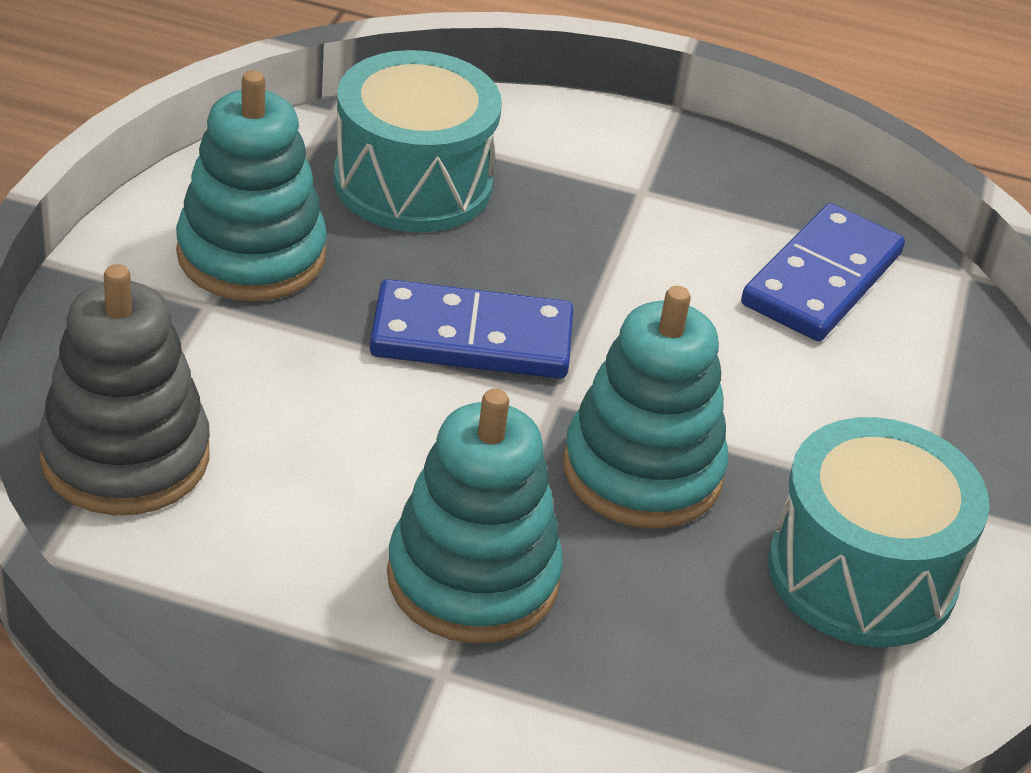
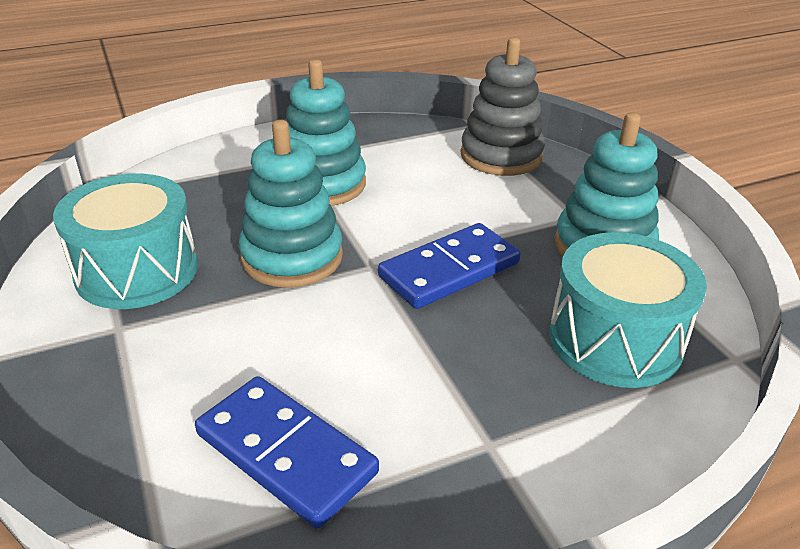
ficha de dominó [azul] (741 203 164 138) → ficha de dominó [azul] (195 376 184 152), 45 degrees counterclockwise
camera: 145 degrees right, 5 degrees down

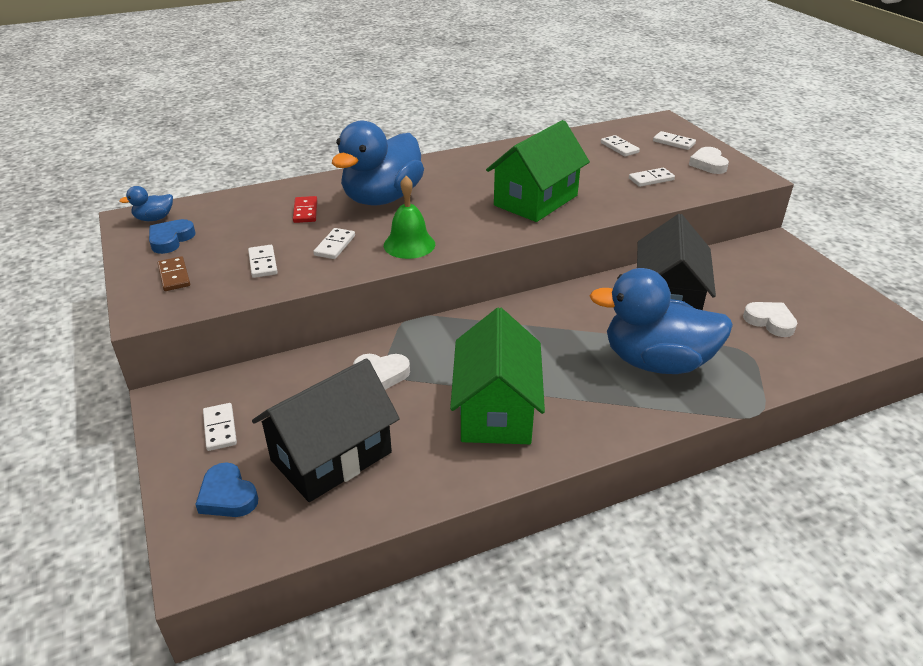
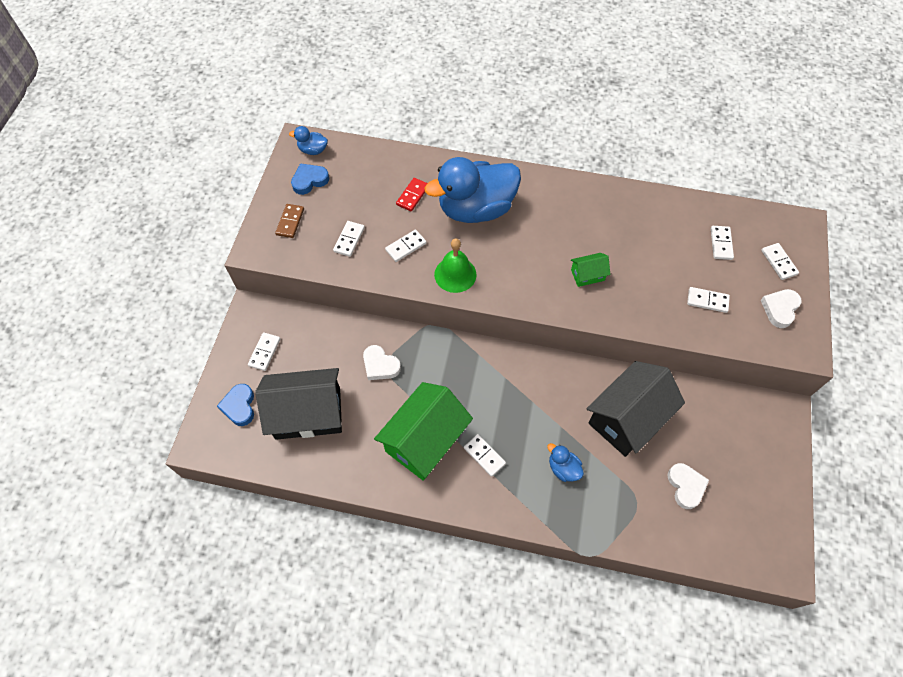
- → ficha de dominó [blanco] (464 434 42 43)
pato [azul] (589 268 144 106) → pato [azul] (547 443 37 39), x0.41
casa [verde] (486 120 104 102) → casa [verde] (571 253 39 34), x0.45
camera: 35 degrees right, 25 degrees up

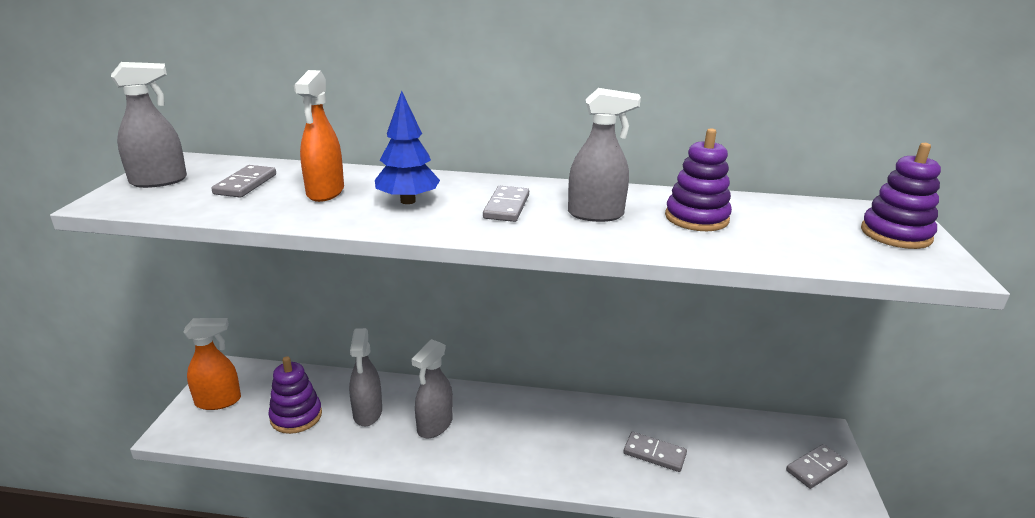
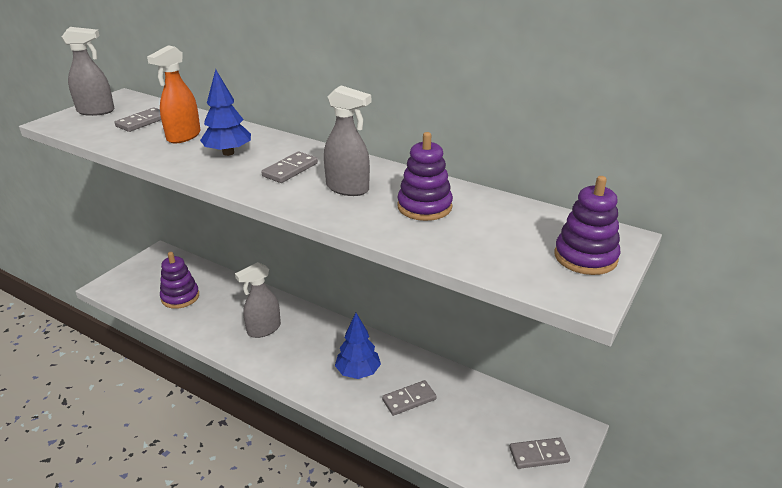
- → árbol [azul] (335 313 46 66)
ficha de dominó [gris] (623 432 64 40) → ficha de dominó [gris] (382 380 55 36), 75 degrees counterclockwise
pulverizador [naranja] (183 318 58 92) → -
pulverizador [gris] (349 328 33 98) → -
camera: 25 degrees right, 5 degrees up

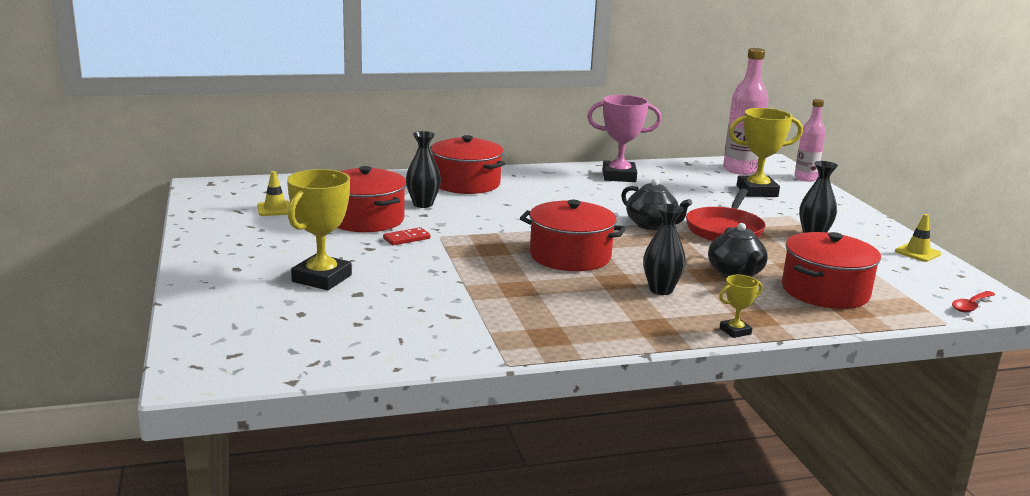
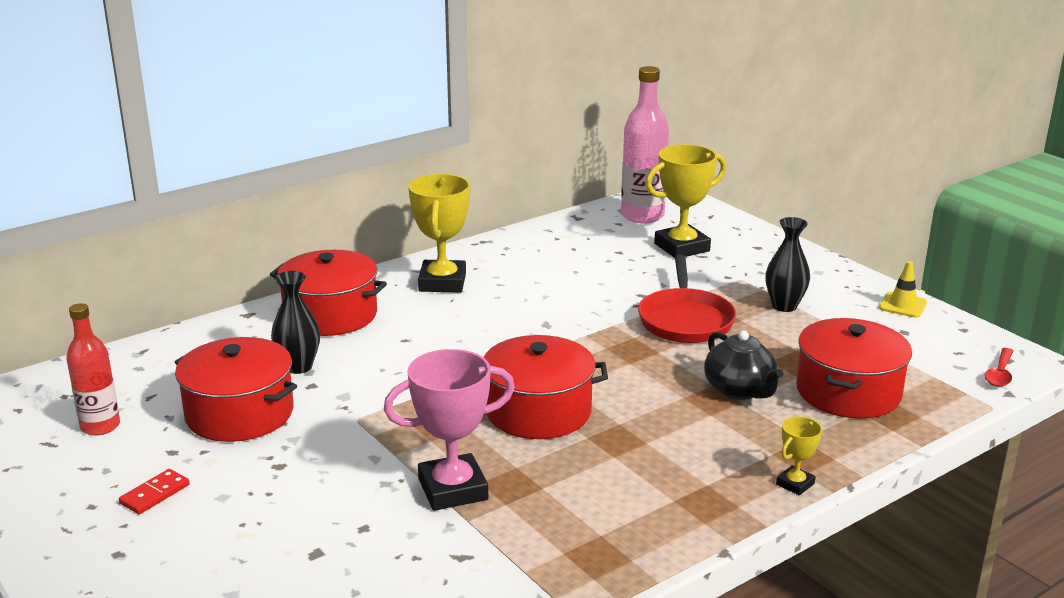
cono de tráfico [amarillo] (257 171 33 45) → botella [rojo] (66 303 54 133)
ficha de dominó [rojo] (383 227 48 18) → ficha de dominó [rojo] (119 469 70 45), relocated
trofeo [rosa] (587 95 75 87) → trofeo [rosa] (384 349 131 162), relocated
trofeo [amarillo] (287 169 65 121) → trofeo [amarillo] (408 174 62 119), relocated
tetera [negro] (621 179 71 51) → -
florero [negro] (643 204 43 91) → -
botella [rosa] (794 99 31 83) → -
camera: 20 degrees left, 5 degrees up

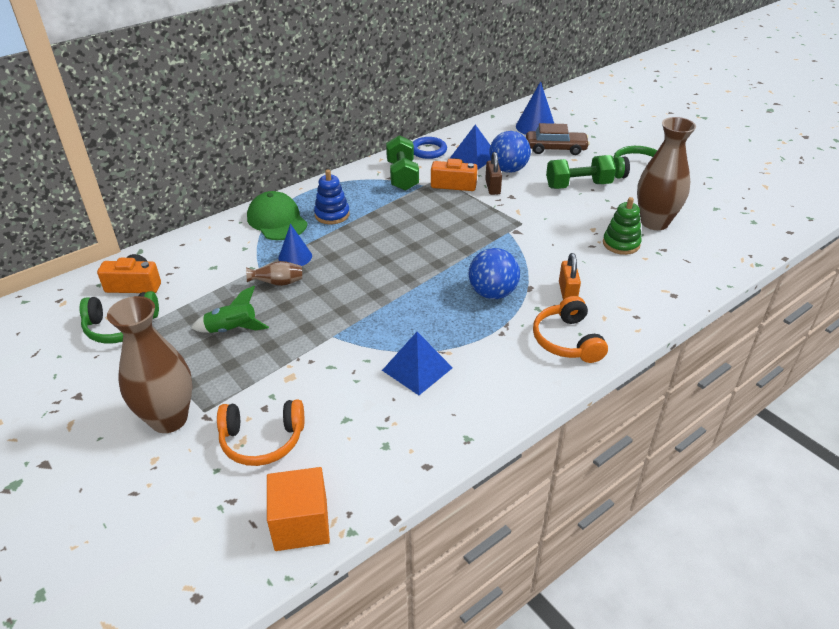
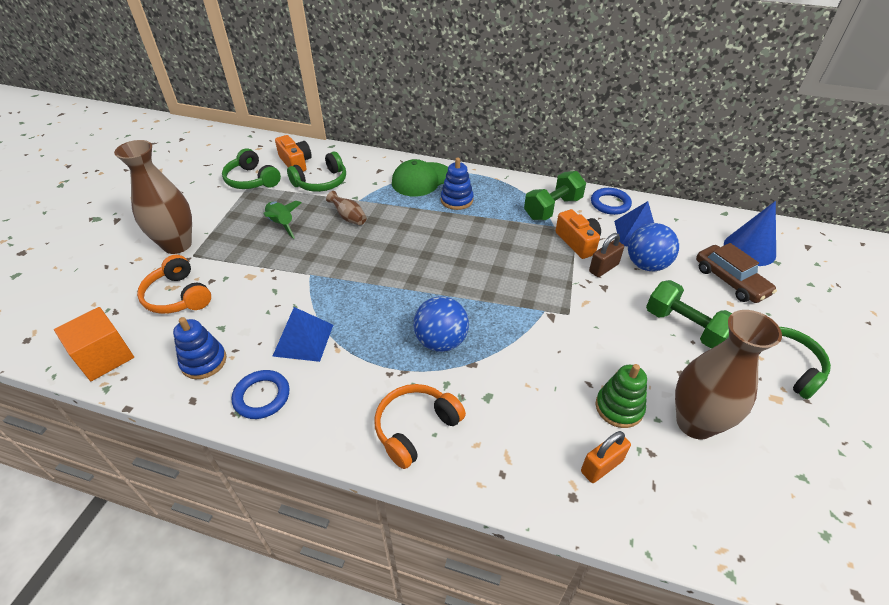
- → juguete apilable [azul] (173 317 53 62)
- → anillo [azul] (232 370 58 49)
- → auriculares [verde] (287 152 59 40)
gorra [verde] (247 191 61 49) → gorra [verde] (392 159 56 37), 150 degrees counterclockwise
candado [naranja] (559 253 22 47) → candado [naranja] (581 431 50 52), relocated
cono [azul] (278 224 34 42) → -
camera: 55 degrees right, 5 degrees up

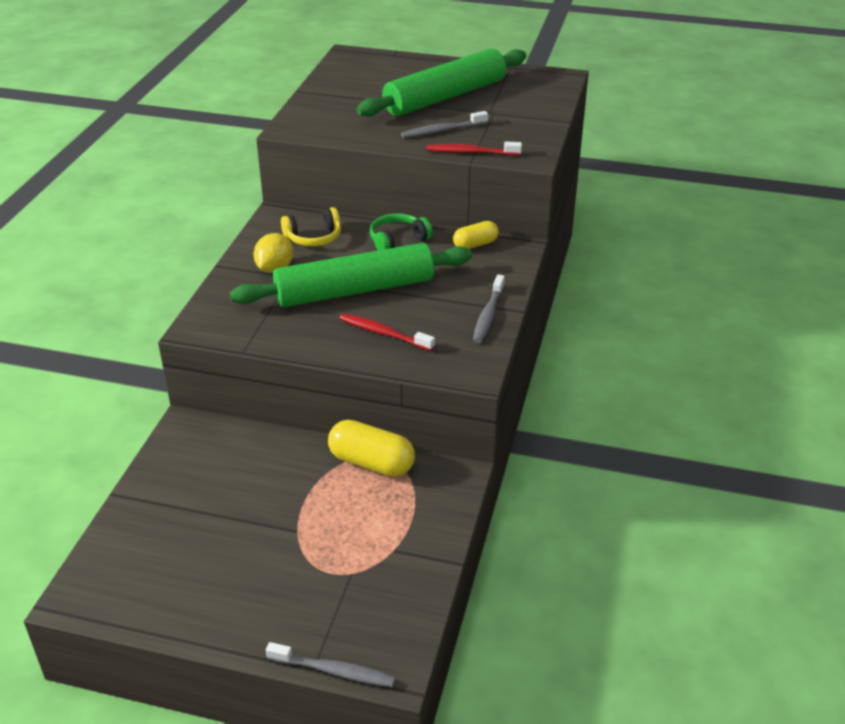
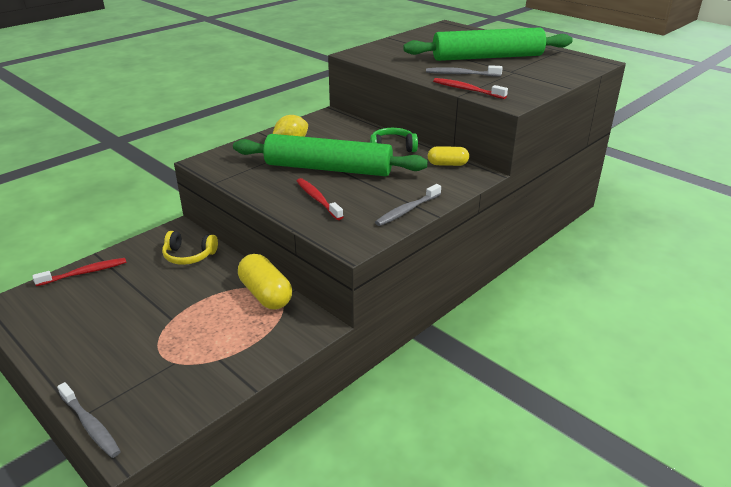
- → cepillo de dientes [rojo] (32 258 94 28)
auriculares [amarillo] (281 207 60 39) → auriculares [amarillo] (162 231 56 34), relocated
camera: 30 degrees right, 5 degrees down

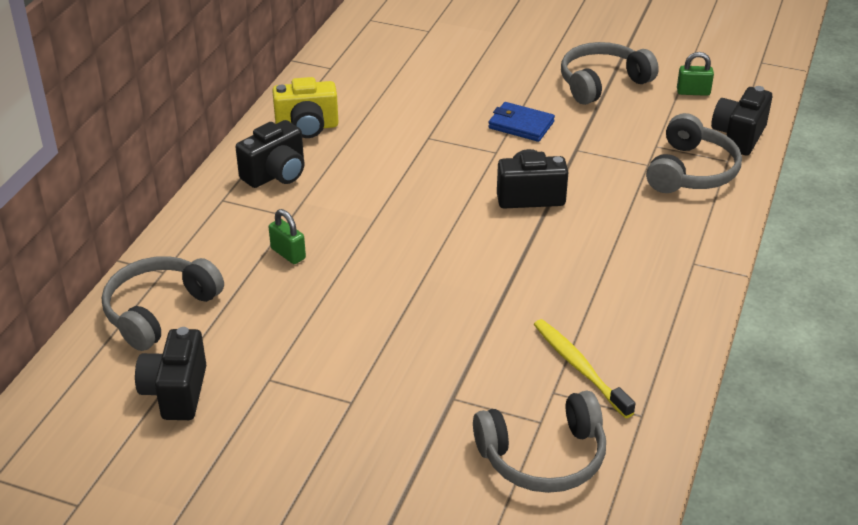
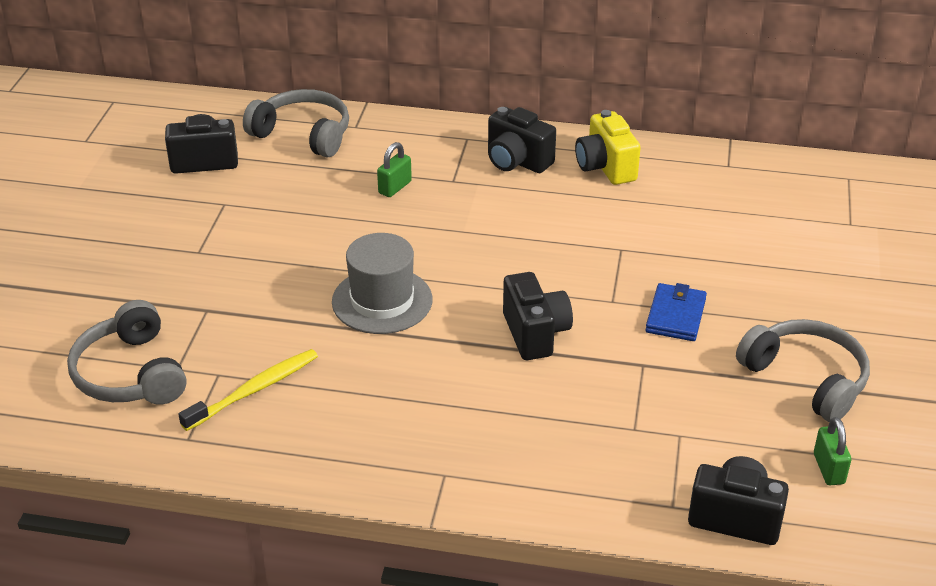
- → sombrero [gris] (332 233 101 101)
auriculares [gris] (646 113 96 80) → -
camera: 80 degrees right, 0 degrees up

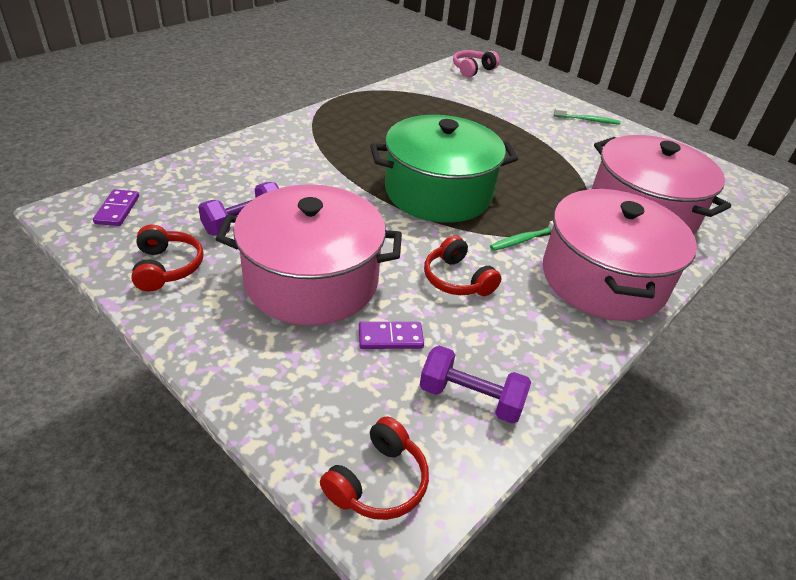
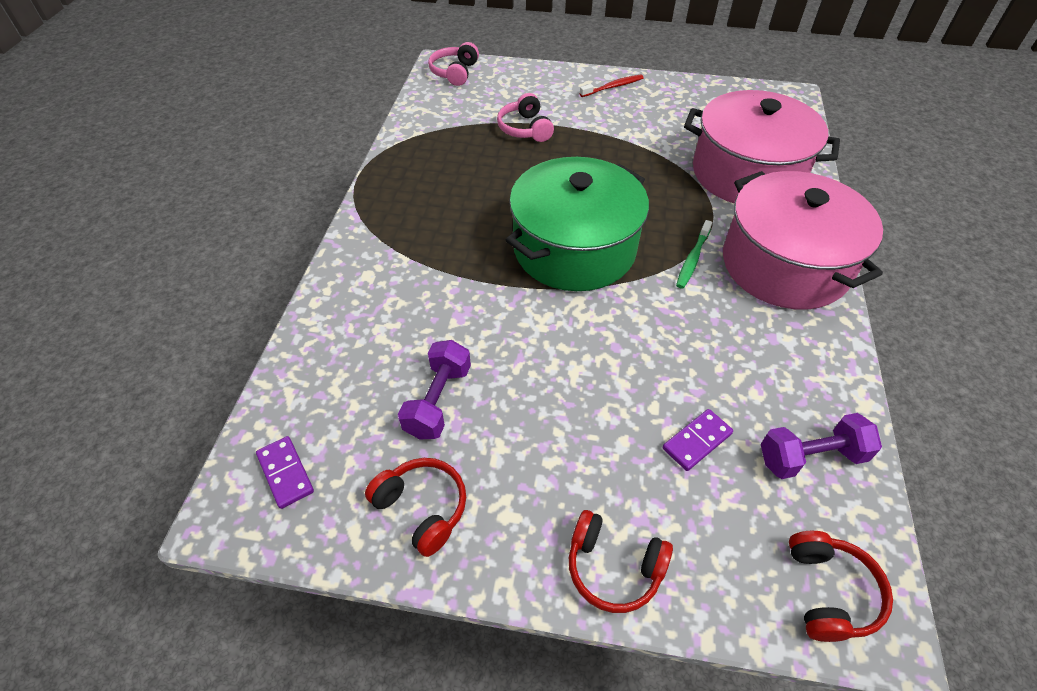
- → auriculares [rosa] (497 93 57 49)
auriculares [rojo] (424 235 77 61) → auriculares [rojo] (569 510 104 103), relocated
cepillo de dientes [verde] (554 108 67 16) → cepillo de dientes [rojo] (580 75 64 22)
olla [rosa] (216 184 186 141) → -
camera: 30 degrees left, 10 degrees up

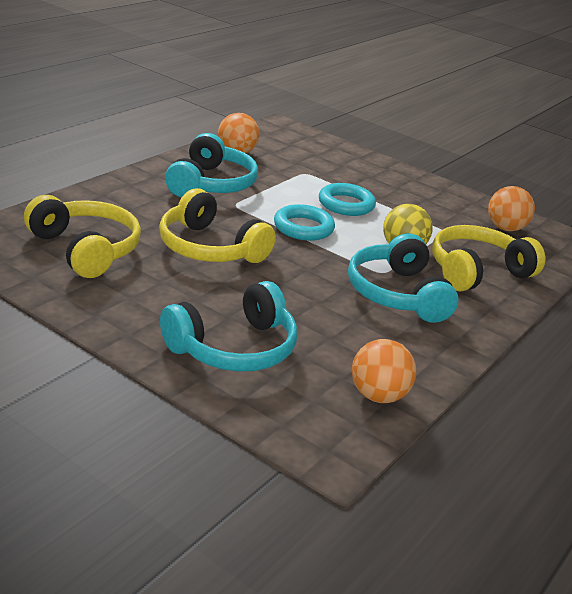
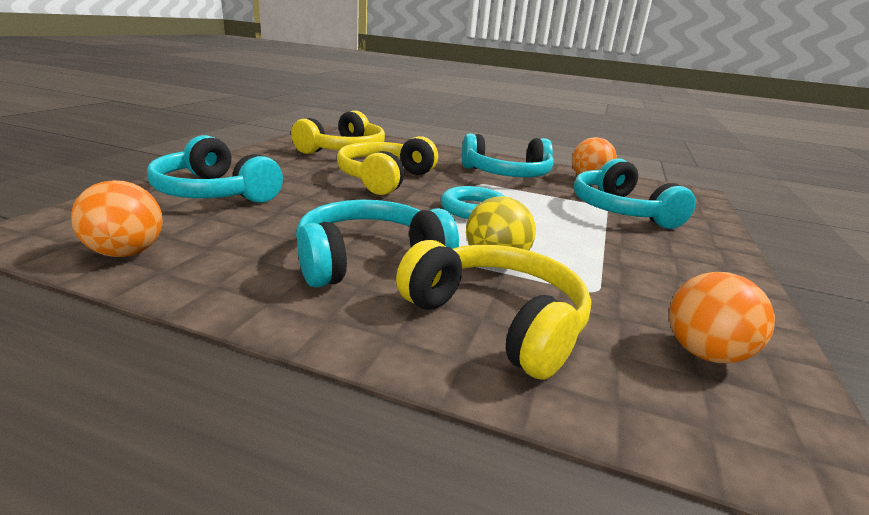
- → auriculares [turquesa] (574 158 122 71)
anillo [turquesa] (319 183 57 33) → -
camera: 75 degrees right, 5 degrees down

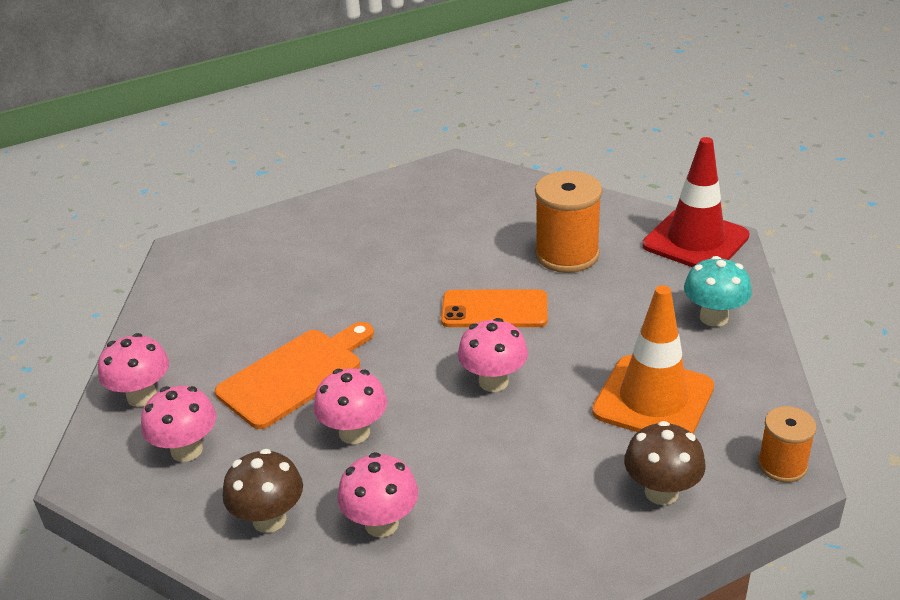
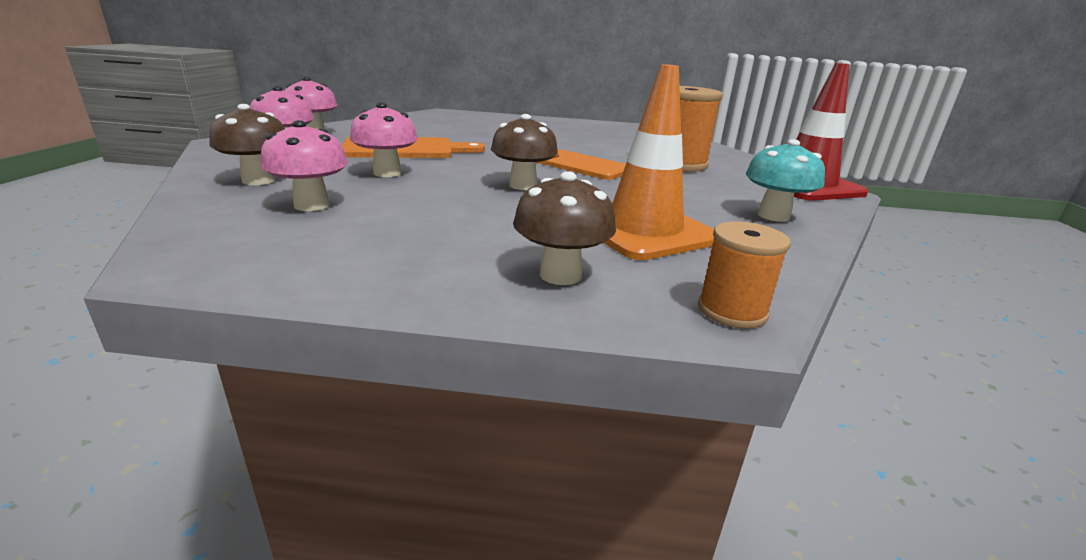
seta [rosa] (458 318 70 74) → seta [marrón] (491 114 67 76)
camera: 30 degrees right, 10 degrees down

